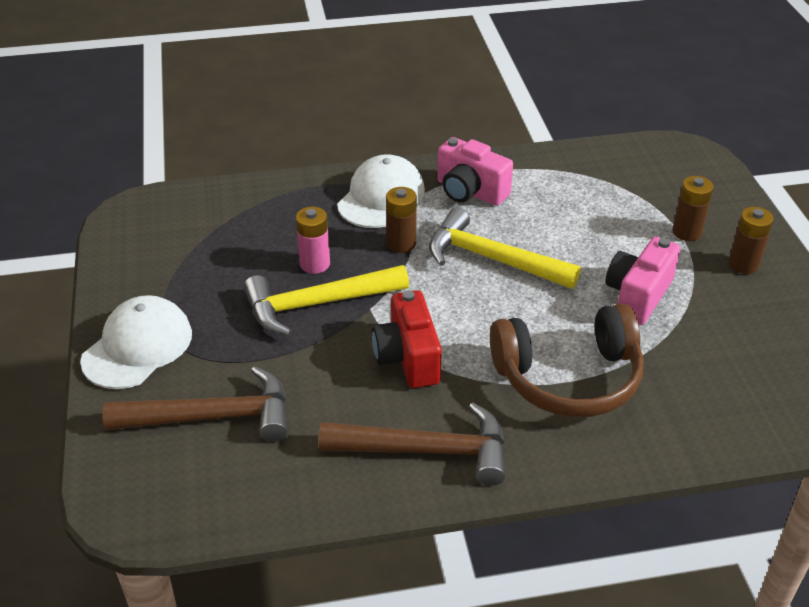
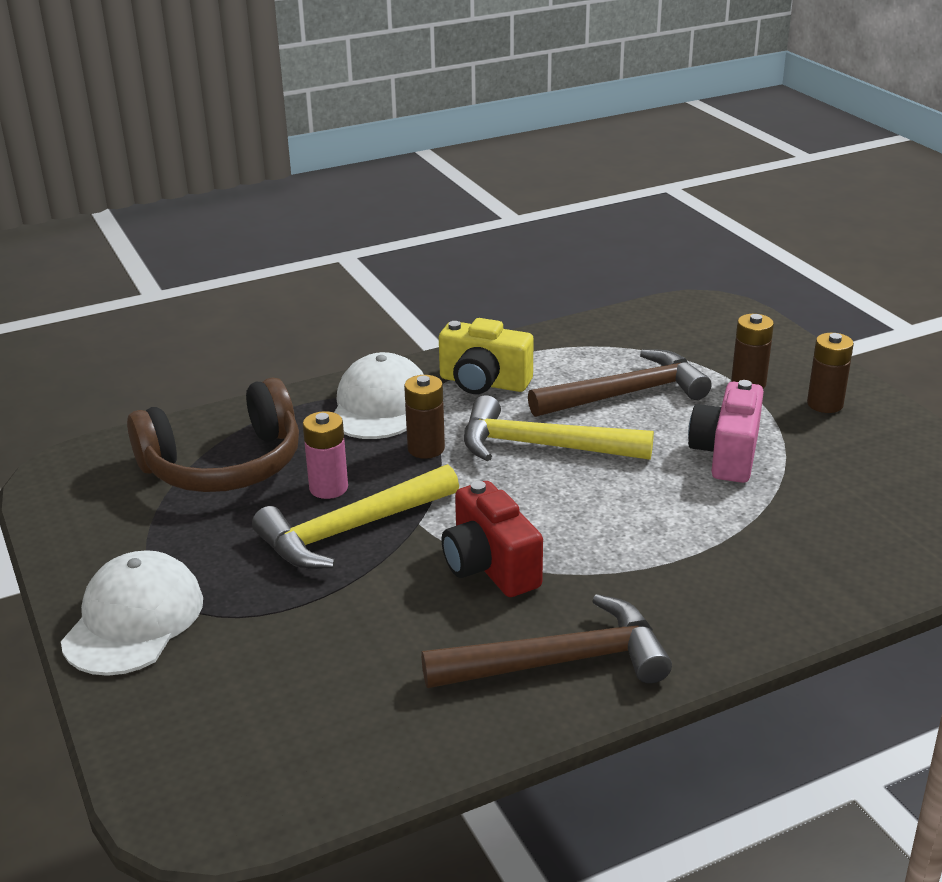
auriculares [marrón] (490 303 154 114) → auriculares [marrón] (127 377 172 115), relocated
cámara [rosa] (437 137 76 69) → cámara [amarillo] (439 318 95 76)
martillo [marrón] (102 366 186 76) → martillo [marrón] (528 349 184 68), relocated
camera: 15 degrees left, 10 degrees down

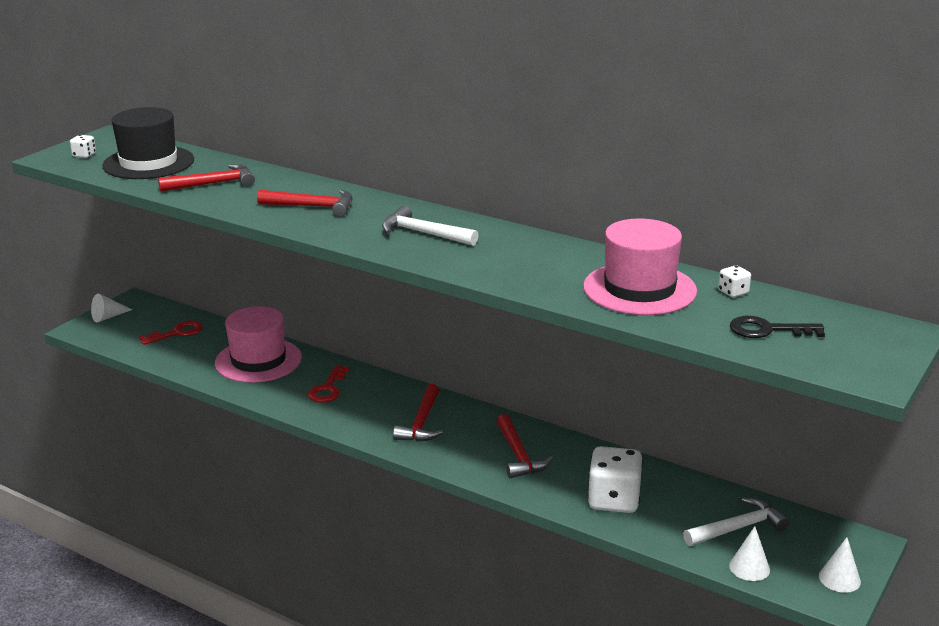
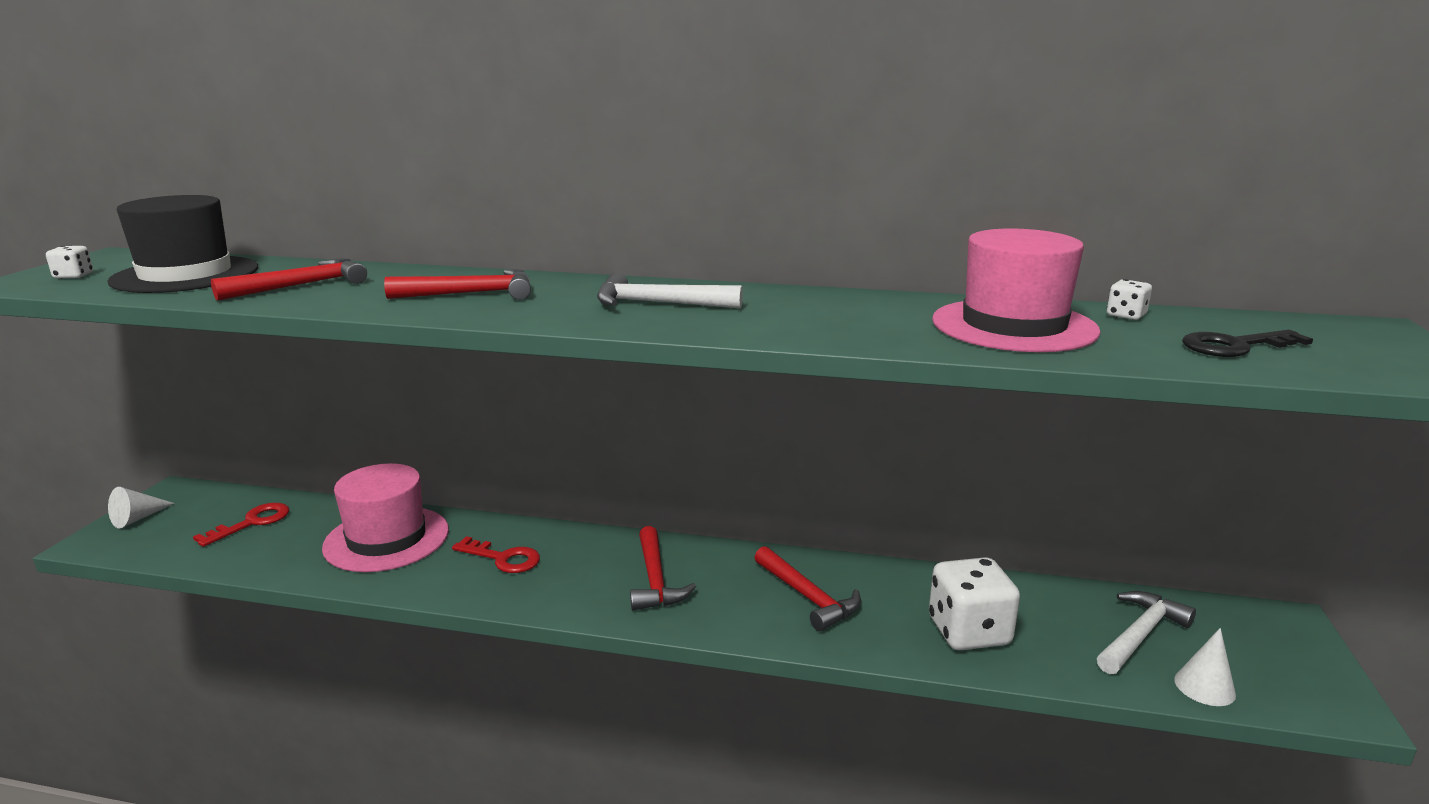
llave [rojo] (308 365 42 37) → llave [rojo] (452 536 88 37), 60 degrees counterclockwise
cono [blanco] (819 537 42 56) → -
camera: 20 degrees left, 5 degrees down

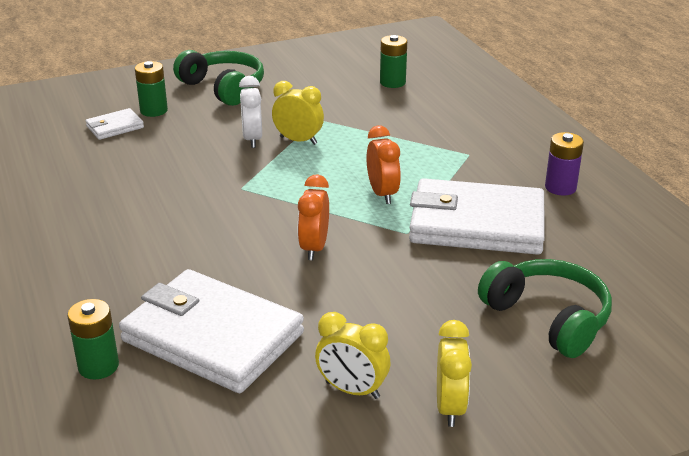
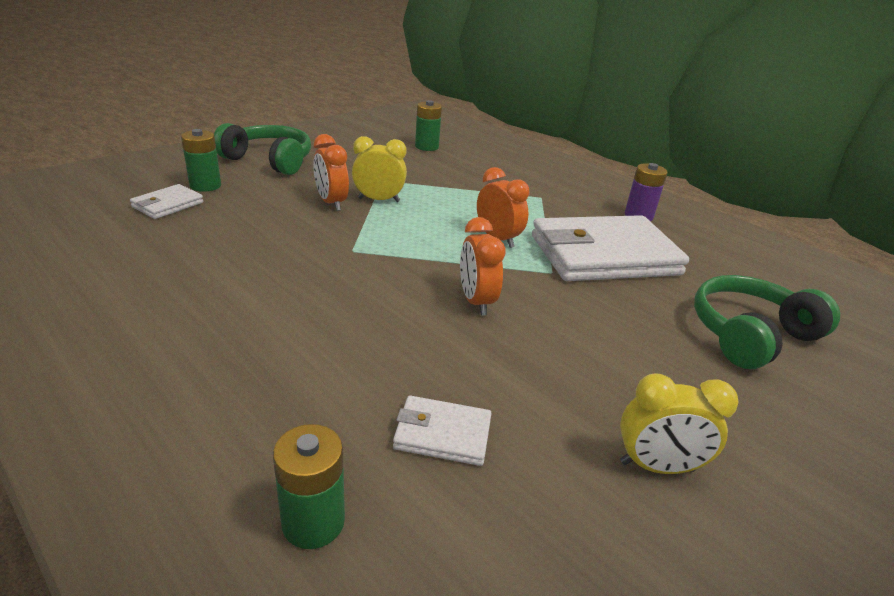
despertador [blanco] (239 76 23 72) → despertador [naranja] (313 134 36 77)
cartera [blanco] (119 269 185 124) → cartera [blanco] (393 396 99 70), x0.44
auriculares [verde] (478 259 134 99) → auriculares [verde] (694 275 146 94), 60 degrees counterclockwise
despertador [amarillo] (437 320 35 107) → -
camera: 25 degrees left, 0 degrees up

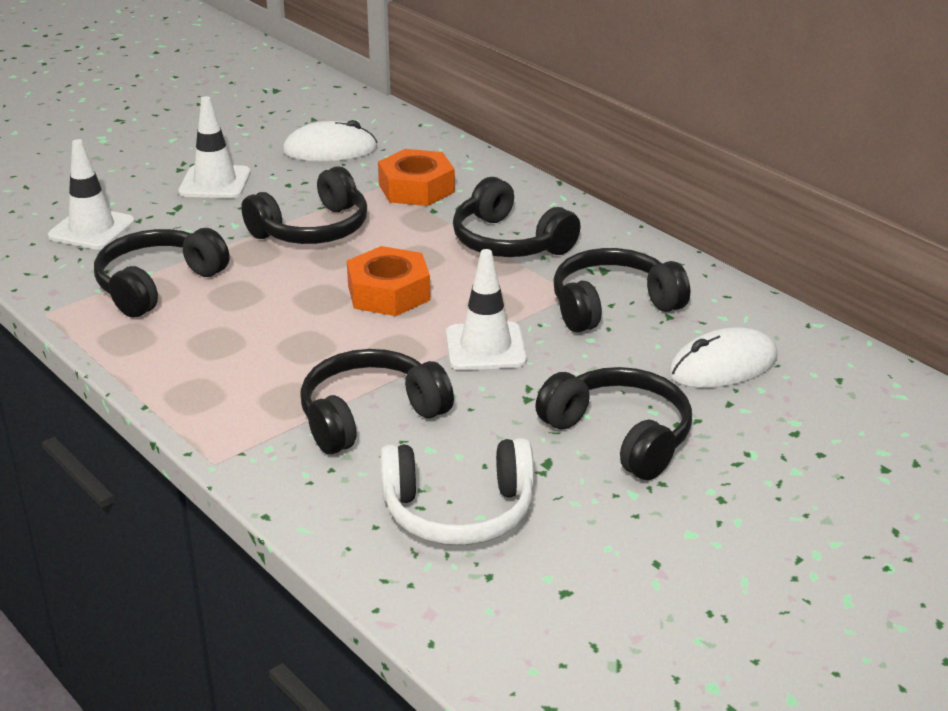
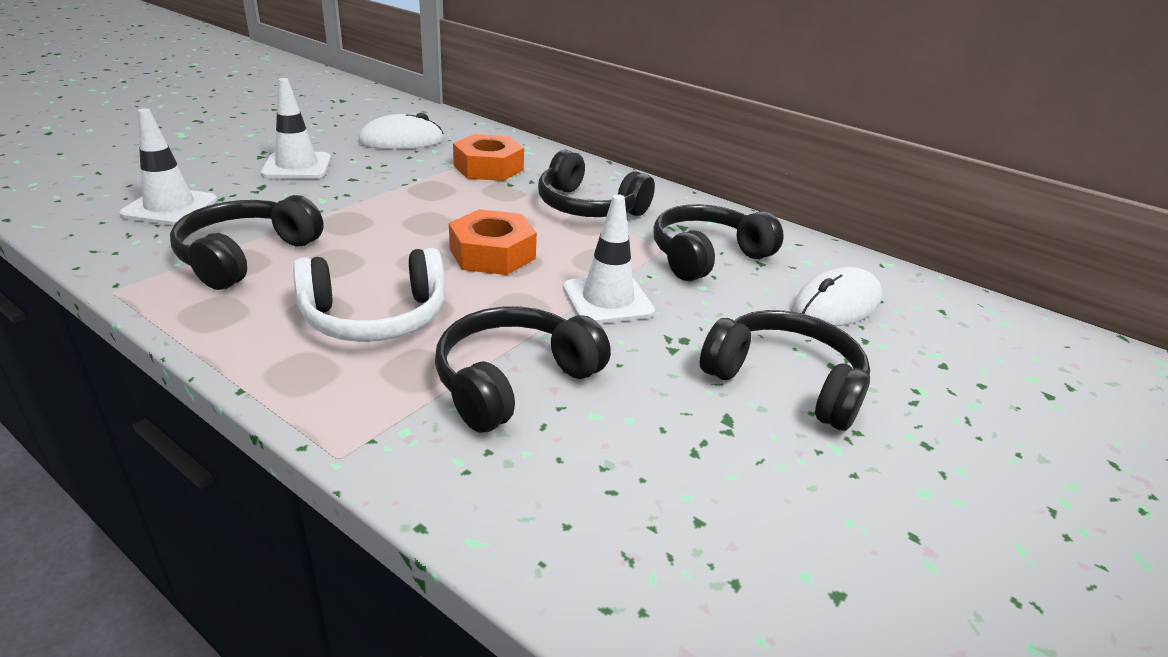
auriculares [blanco] (380 438 154 108) → auriculares [blanco] (293 248 152 94), relocated
auriculares [negro] (241 166 126 78) → -
camera: 15 degrees left, 0 degrees up

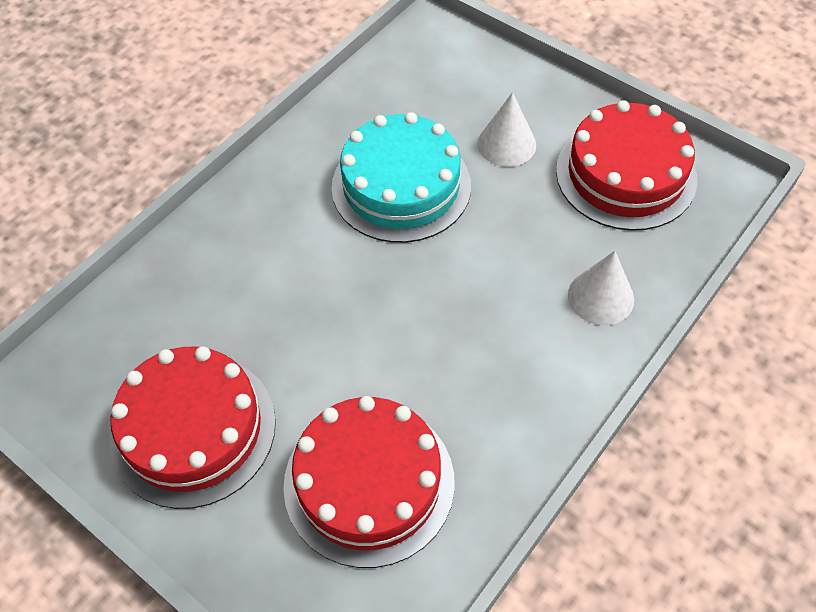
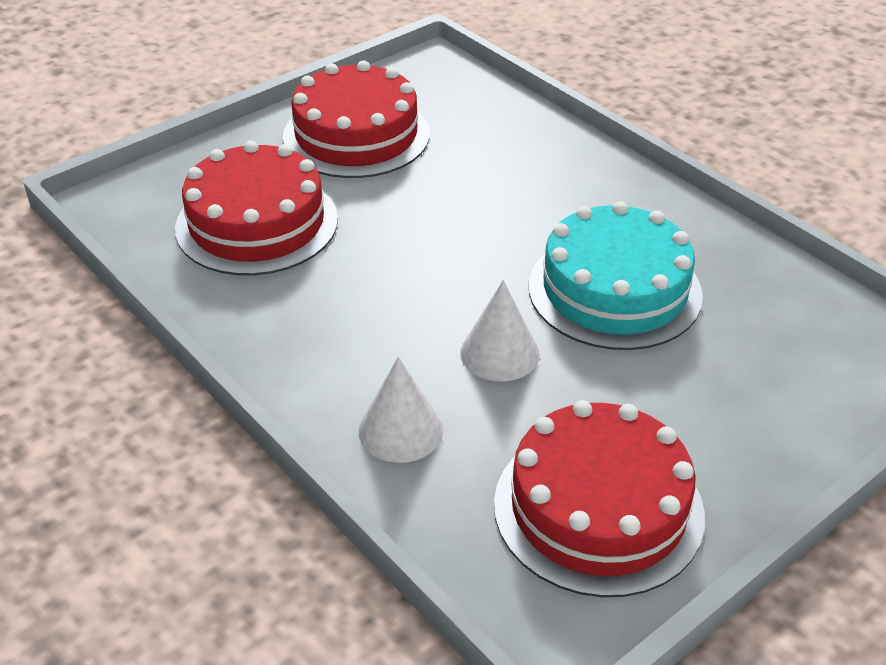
cono [blanco] (478 92 58 75) → cono [blanco] (460 280 79 101), relocated
camera: 100 degrees right, 15 degrees down

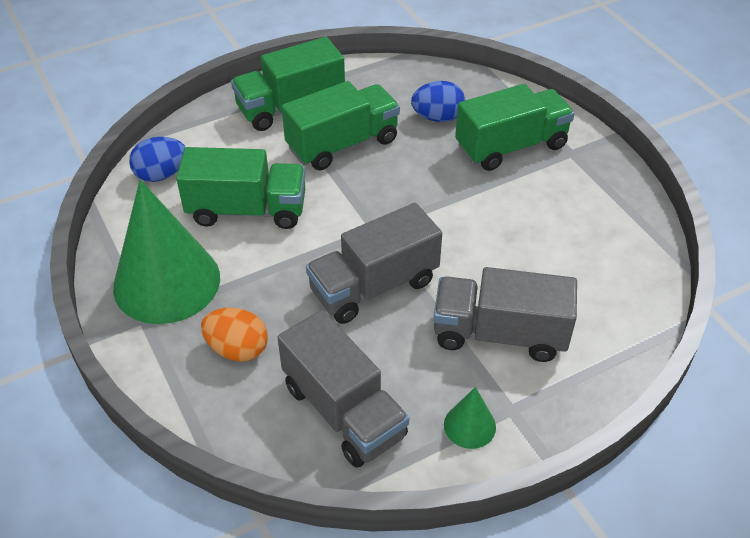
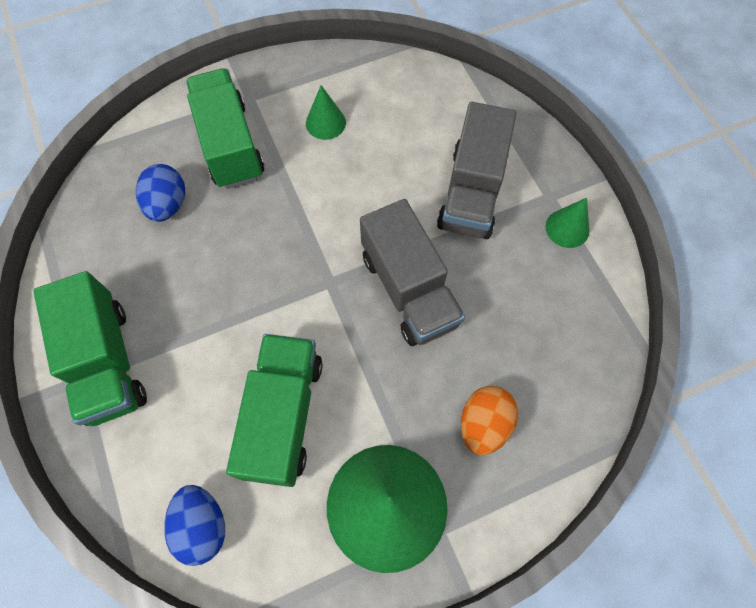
- → cono [verde] (306 85 40 55)
camión [gris] (278 310 131 158) → -
camión [verde] (282 81 118 89) → -
camera: 85 degrees left, 20 degrees up

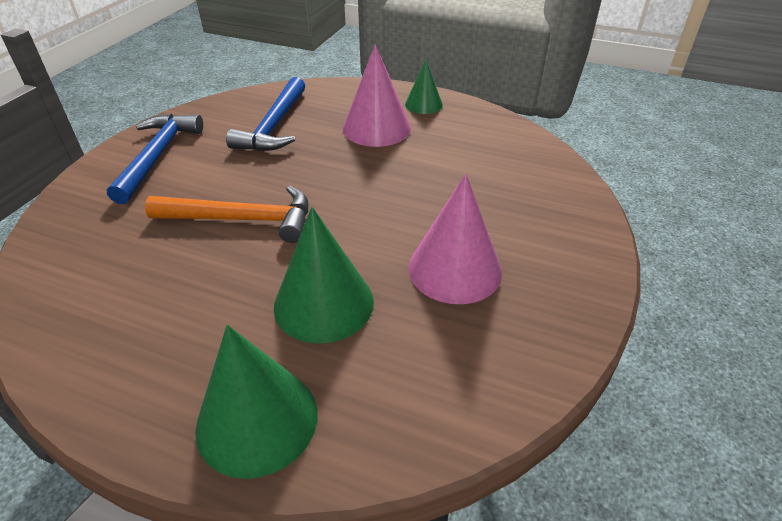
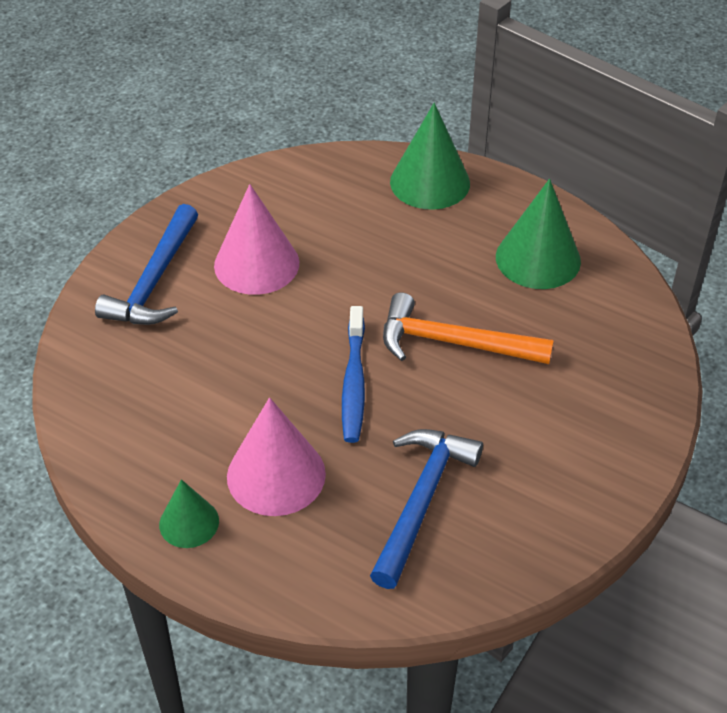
martillo [azul] (107 114 96 90) → martillo [azul] (95 204 103 121), relocated
- → cepillo de dientes [azul] (342 306 23 137)
cono [verde] (274 207 100 137) → cono [verde] (496 179 85 110), relocated
camera: 170 degrees left, 5 degrees up

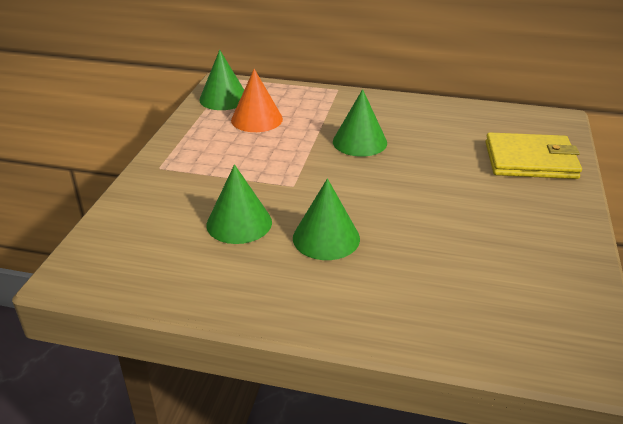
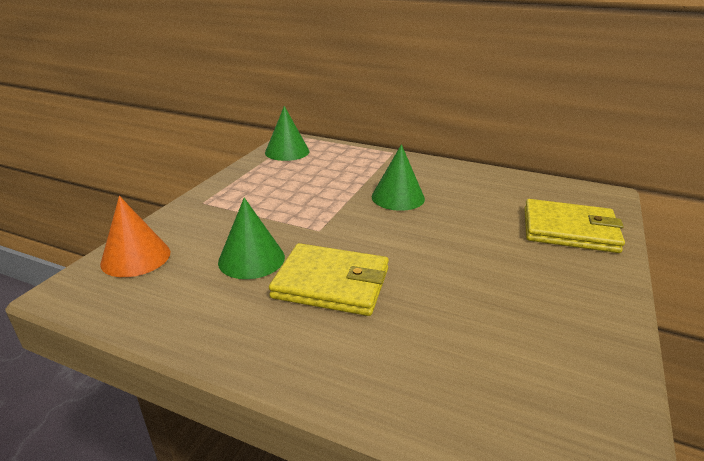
cono [naranja] (231 69 52 63) → cono [naranja] (100 196 70 81), relocated
cono [verde] (293 179 67 81) → cartera [amarillo] (269 243 120 73)
camera: 10 degrees right, 5 degrees down

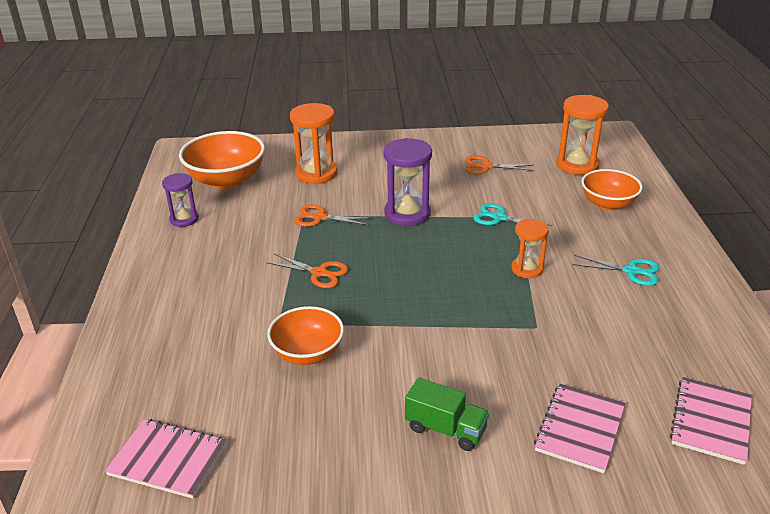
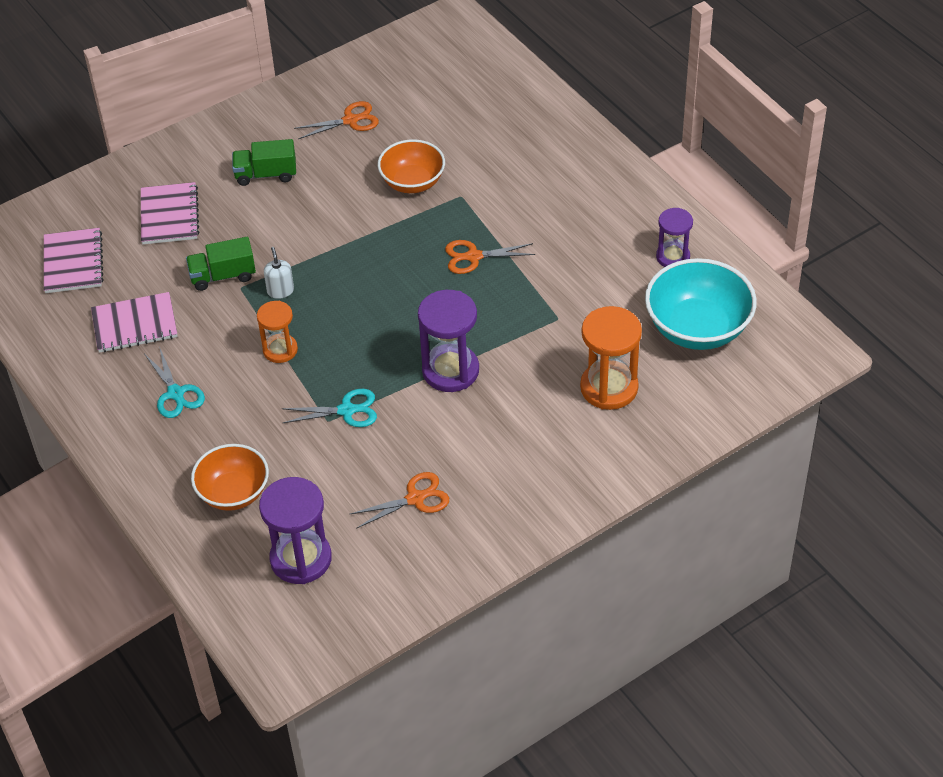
cuaderno [rosa] (105 419 122 80) → cuaderno [rosa] (91 292 87 61), relocated
tijeras [turquesa] (572 255 87 31) → tijeras [turquesa] (145 346 60 72), 105 degrees counterclockwise
- → camión [verde] (186 237 70 54)
reloj de arena [naranja] (556 95 53 80) → reloj de arena [morado] (259 477 73 107)
- → dispensador de jabón [blanco] (264 247 30 52)
tijeras [naranja] (294 204 78 23) → tijeras [naranja] (294 101 85 38), relocated
cuenco [naranja] (179 131 86 58) → cuenco [turquesa] (645 258 112 92)
camera: 150 degrees right, 15 degrees up

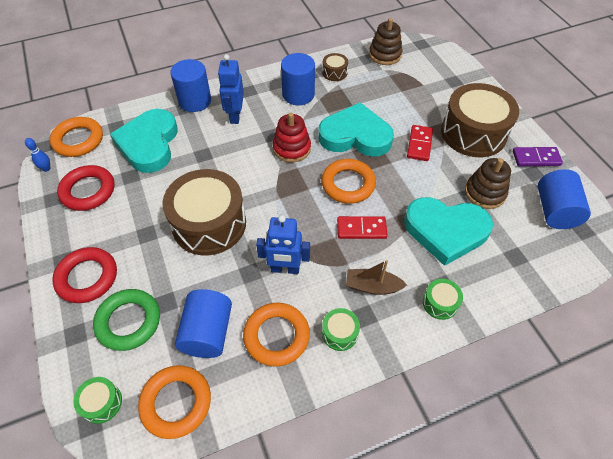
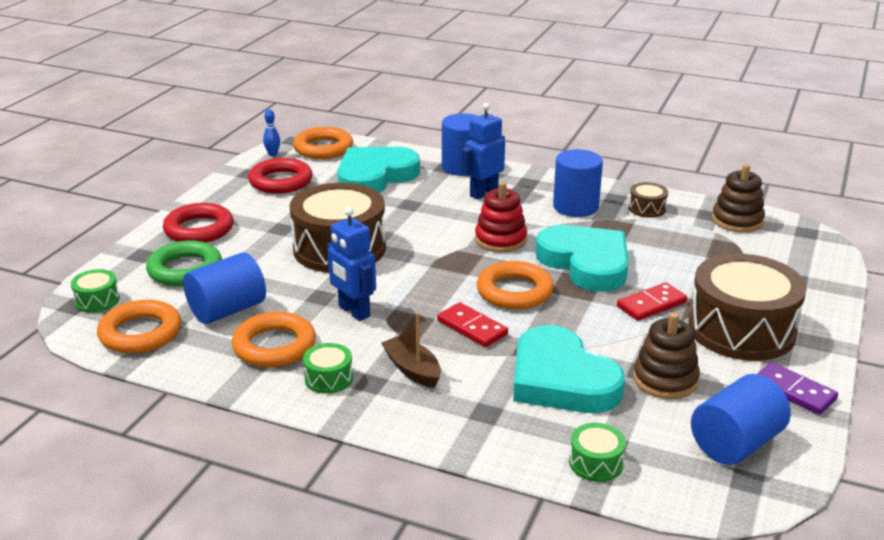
tambor [verde] (423 279 40 41) → tambor [verde] (569 423 57 59), relocated
camera: 45 degrees right, 25 degrees down

